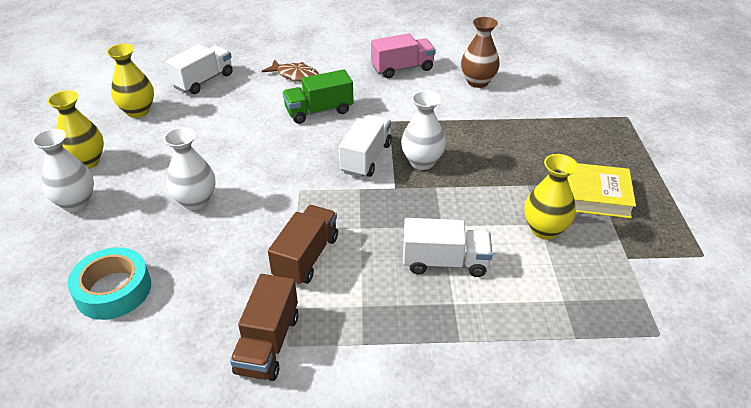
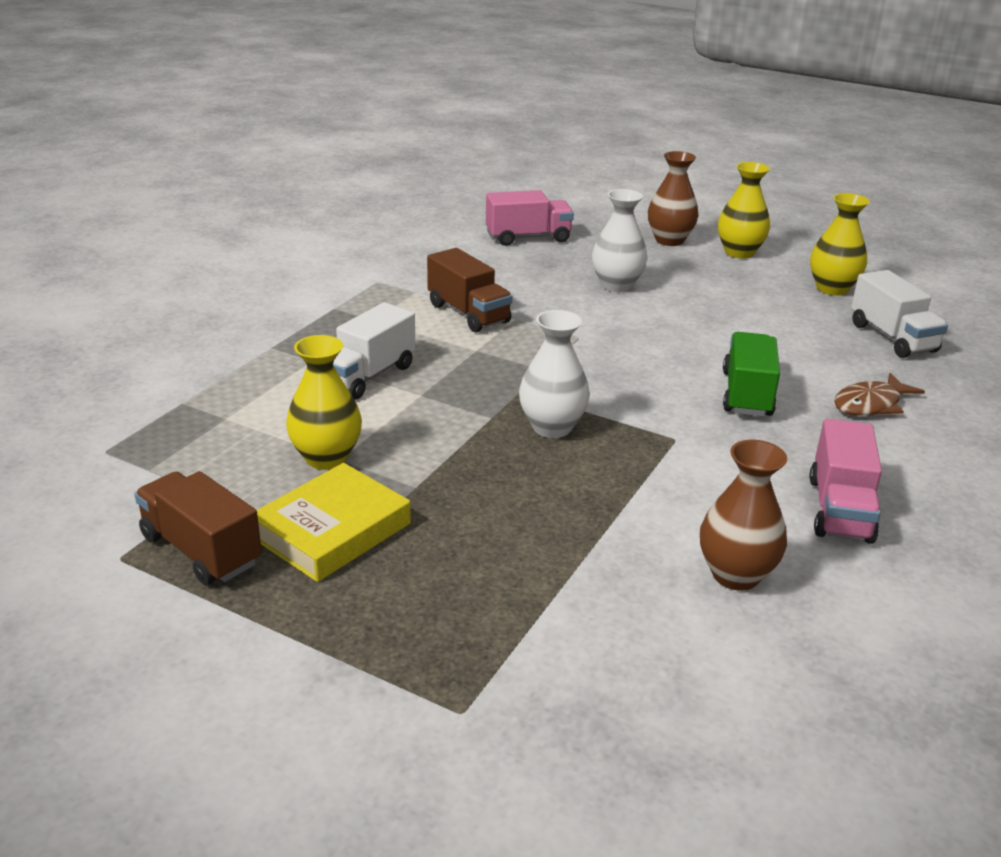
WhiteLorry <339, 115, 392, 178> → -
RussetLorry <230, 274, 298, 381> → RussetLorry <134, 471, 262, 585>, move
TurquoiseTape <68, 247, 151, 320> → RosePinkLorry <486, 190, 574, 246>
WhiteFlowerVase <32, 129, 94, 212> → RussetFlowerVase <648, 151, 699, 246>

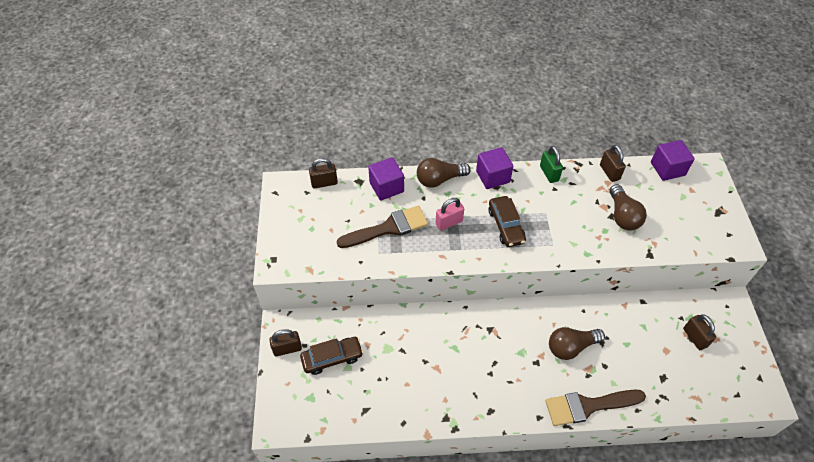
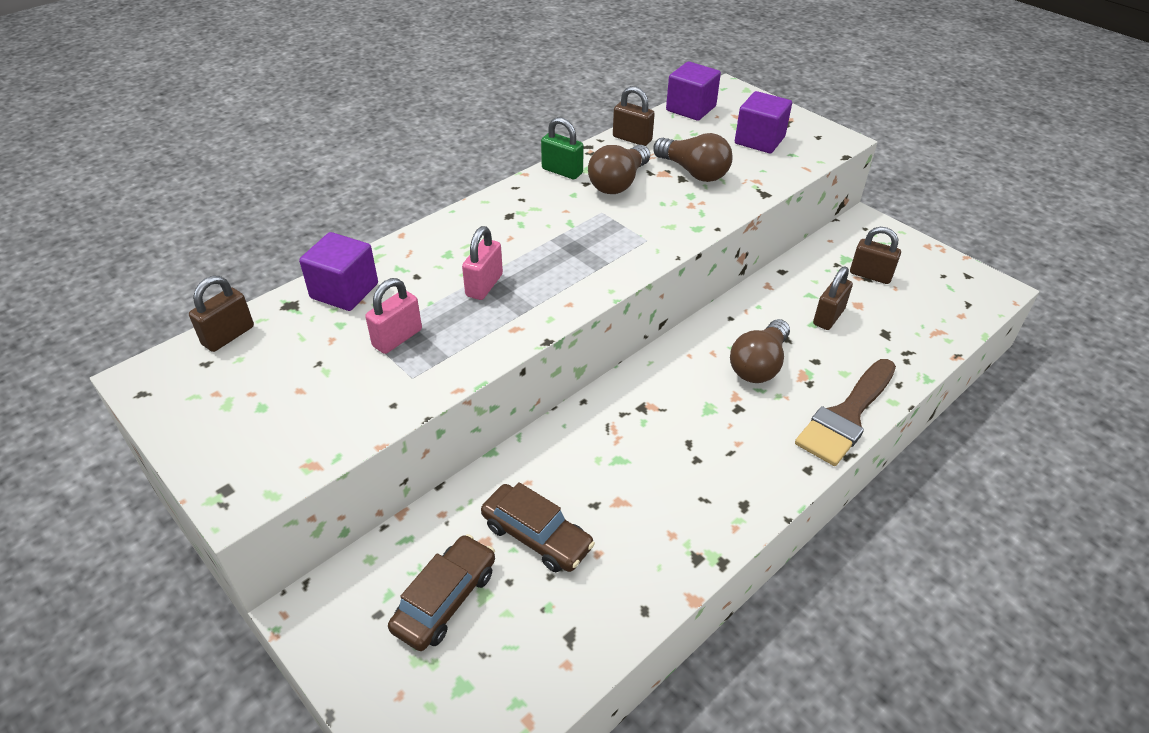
RussetPadlock <269, 329, 302, 356> → RussetPadlock <813, 266, 853, 330>, move
RussetLightbulb <417, 158, 471, 188> → RussetLightbulb <588, 145, 650, 194>, move
RoyalPurpleSolidCube <476, 147, 513, 189> → RoyalPurpleSolidCube <735, 91, 792, 153>, move
RussetToyCar <488, 196, 526, 247> → RussetToyCar <481, 482, 595, 572>, move
RussetPaintBrush <336, 206, 428, 248> → RosePinkPadlock <365, 278, 422, 354>

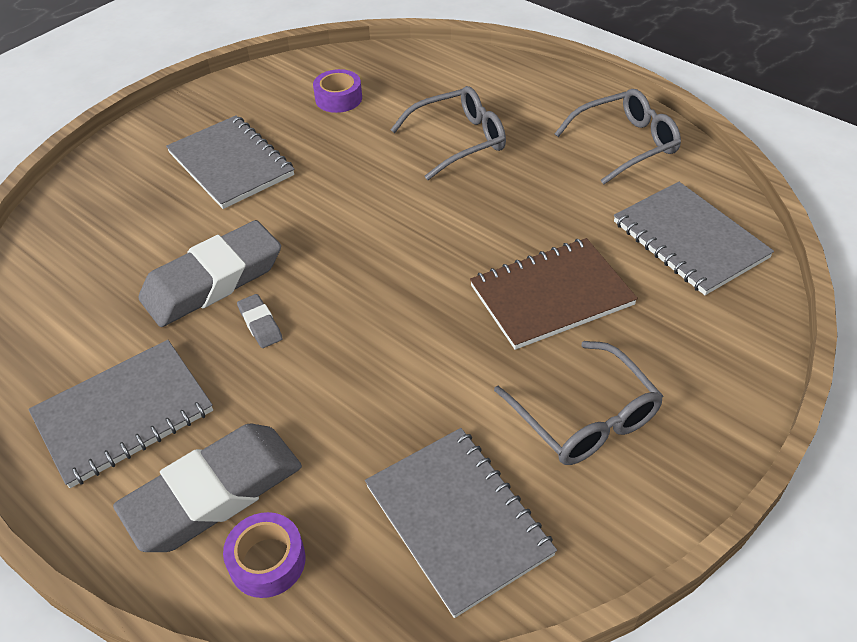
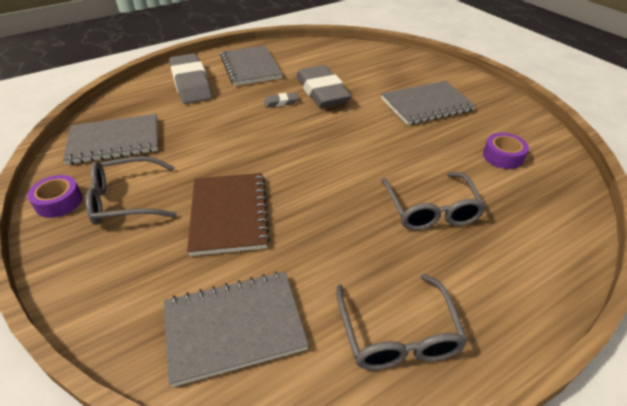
RoyalPurpleTape <223, 512, 306, 598> → RoyalPurpleTape <27, 175, 83, 218>, move

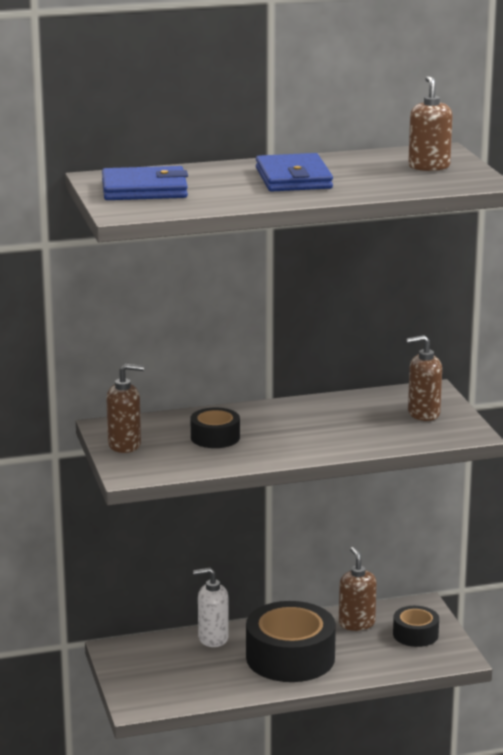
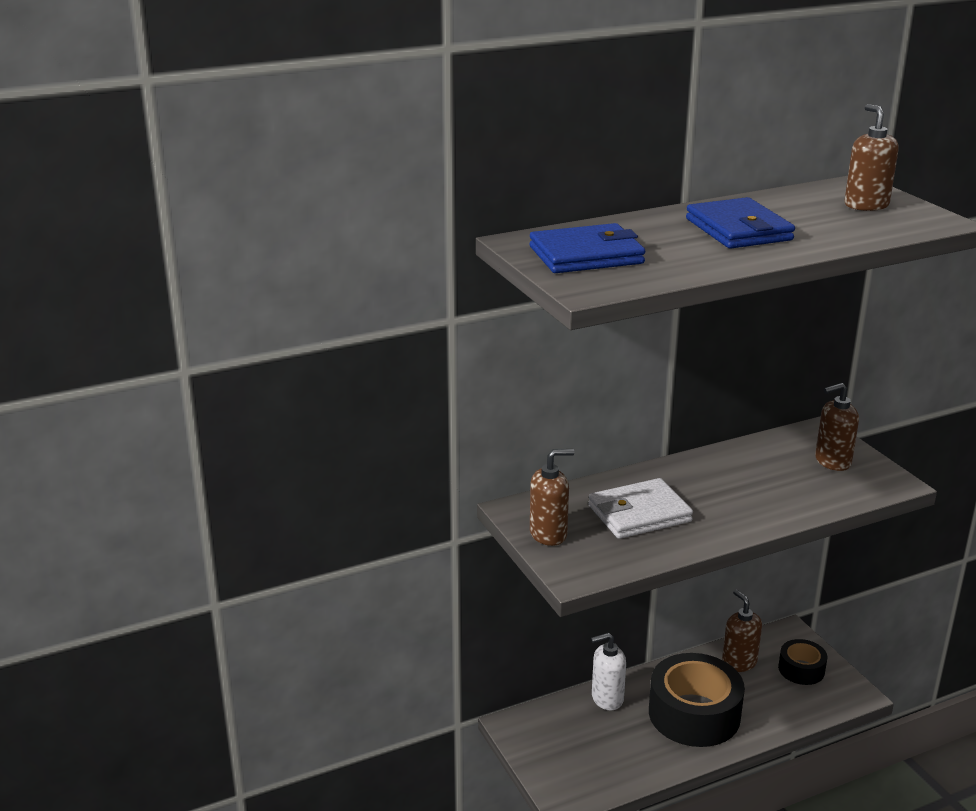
BlackTape <191, 408, 240, 448> → WhiteCardWallet <588, 478, 693, 539>

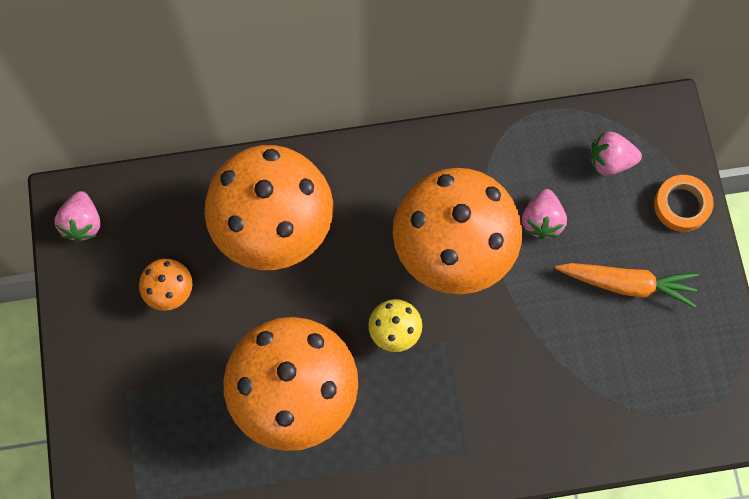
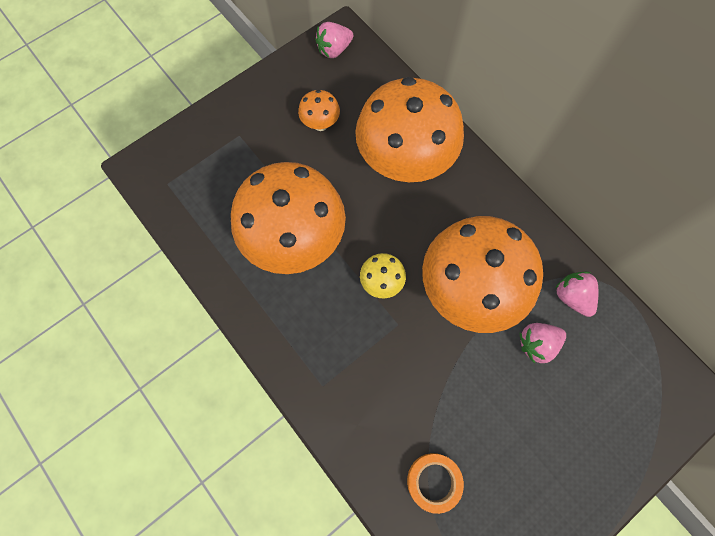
OrangeCarrot <555, 263, 699, 308> → -
RosePinkToyStrawberry <590, 132, 642, 176> → RosePinkToyStrawberry <555, 272, 598, 317>, move
OrangeTape <654, 175, 714, 232> → OrangeTape <407, 453, 464, 514>, move

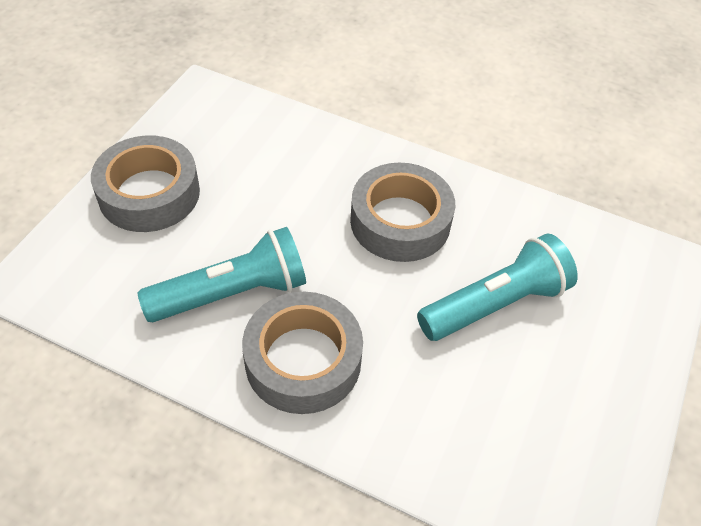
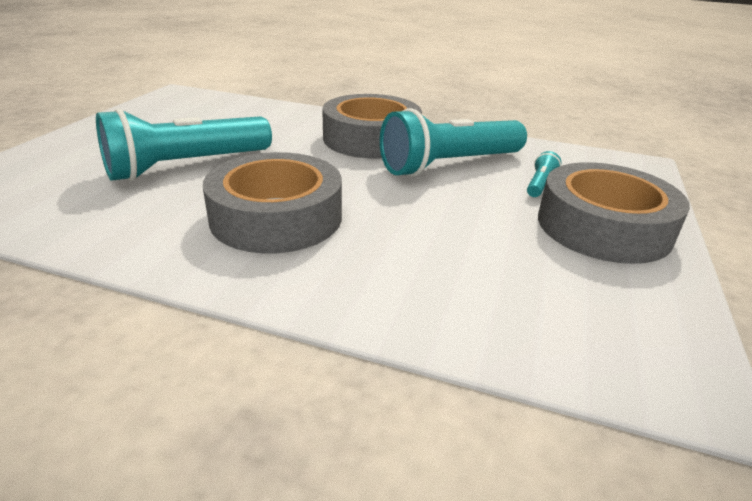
- → TurquoiseTorch <527, 151, 561, 197>

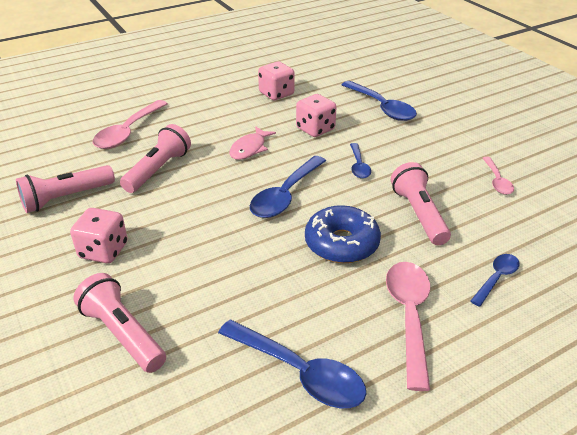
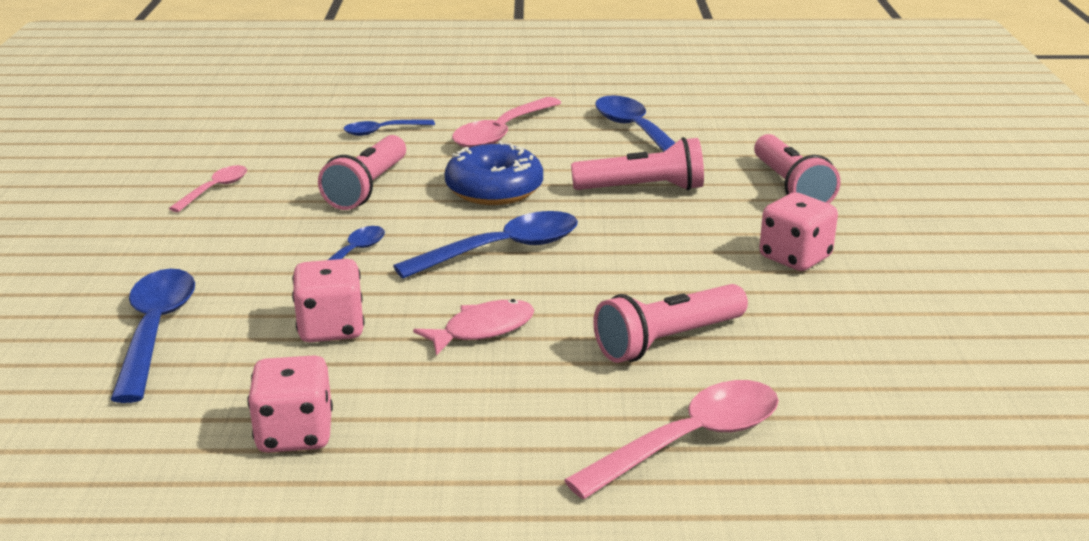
RosePinkTorch <16, 165, 115, 213> → RosePinkTorch <571, 137, 704, 191>, move

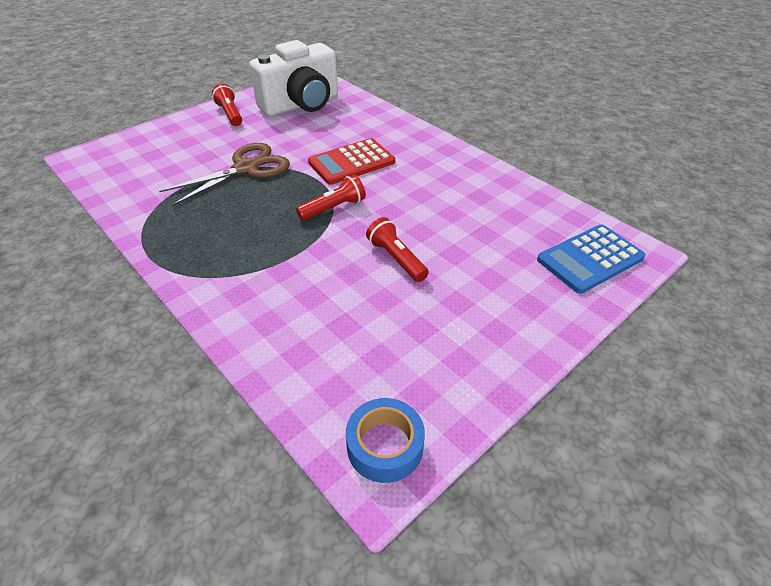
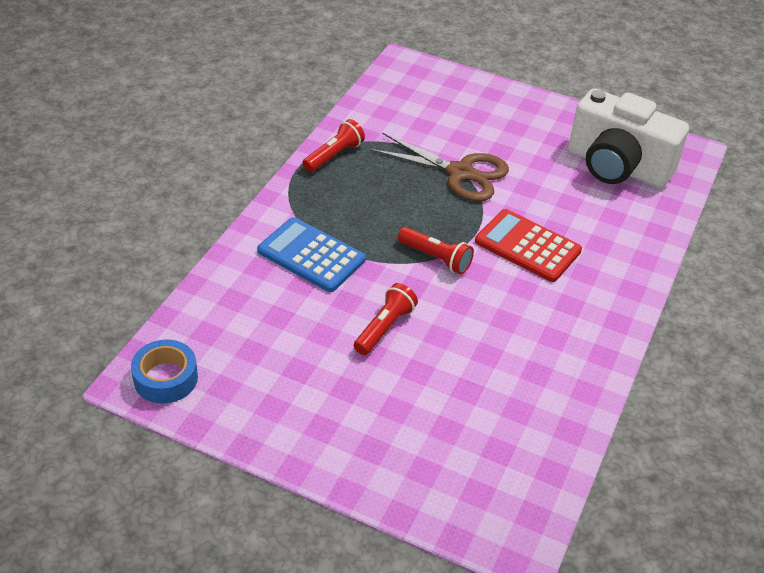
CrimsonTorch <212, 84, 242, 126> → CrimsonTorch <302, 119, 365, 172>, move
BlueAddingMachine <537, 225, 645, 294> → BlueAddingMachine <257, 217, 366, 292>, move

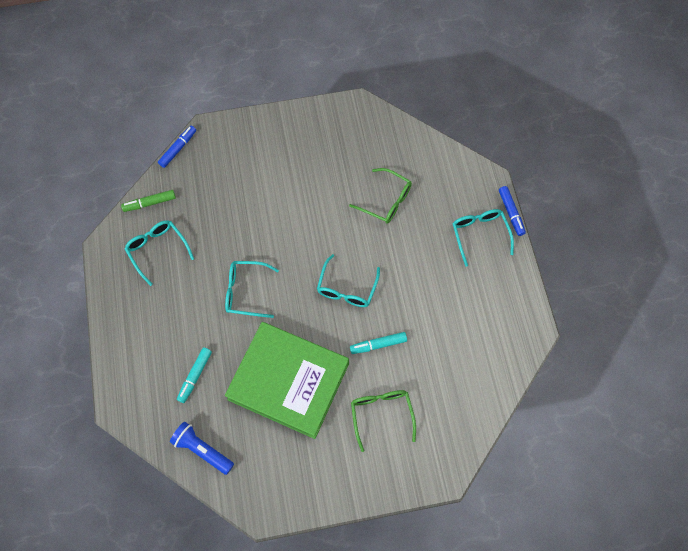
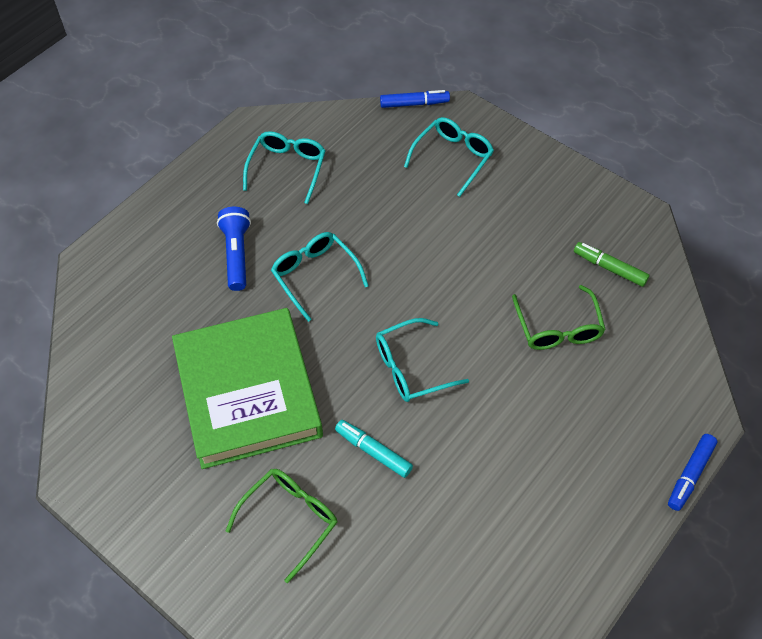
TurquoiseMarkerPen <177, 347, 212, 403> → -
EmeraldMarkerPen <121, 190, 176, 212> → EmeraldMarkerPen <574, 242, 649, 287>, move
BlueTorch <170, 422, 234, 475> → BlueTorch <217, 207, 251, 291>, move
TurquoiseGlasses <452, 209, 514, 267> → TurquoiseGlasses <404, 117, 494, 197>, move

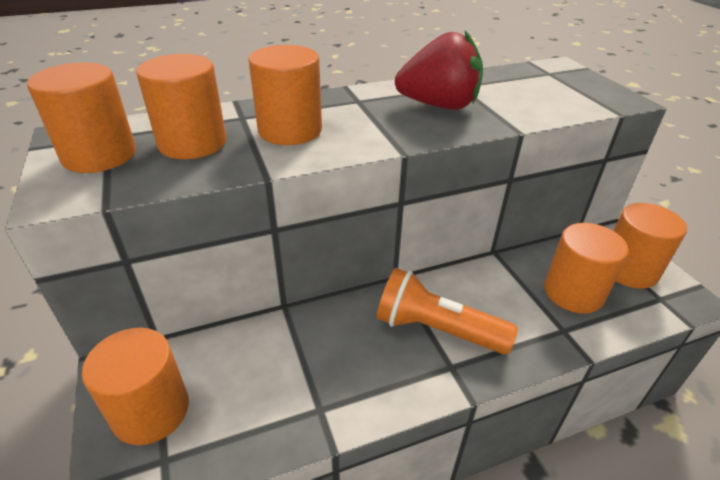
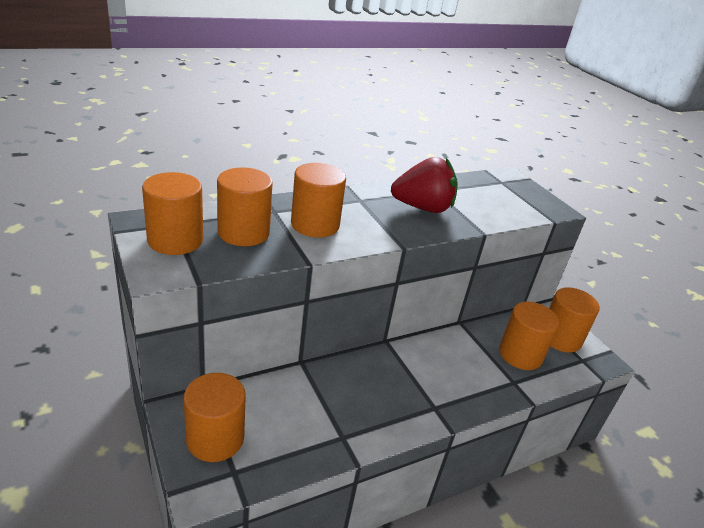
OrangeTorch <377, 268, 518, 355> → -

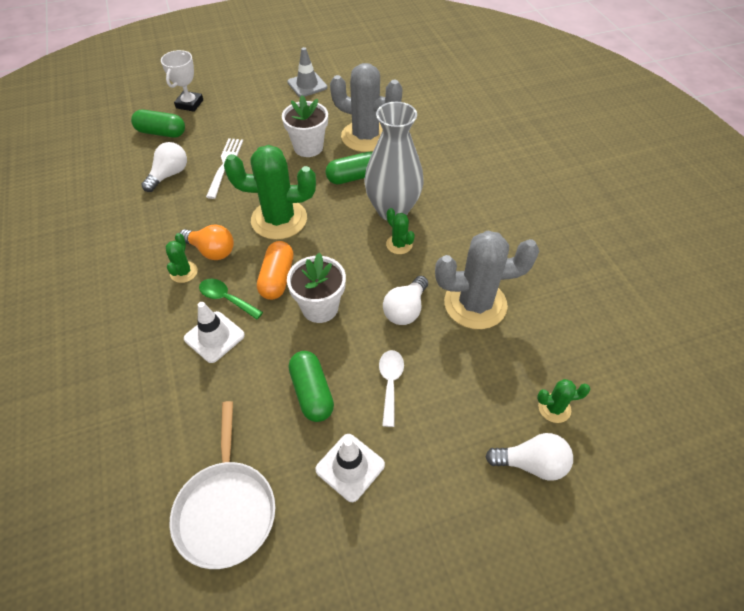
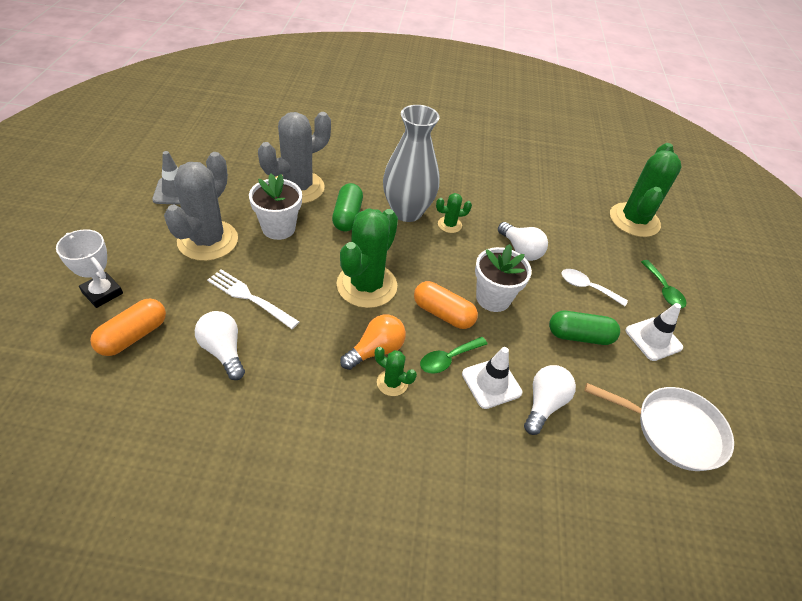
- → EmeraldTablespoon <641, 260, 686, 308>
GrayPricklyPlant <435, 230, 539, 329> → GrayPricklyPlant <164, 152, 238, 261>, move
WhiteLightbulb <485, 433, 573, 481> → WhiteLightbulb <524, 365, 576, 435>, move
EmeraldPill <131, 110, 185, 138> → OrangePill <90, 298, 166, 356>
EmeraldPricklyPlant <537, 379, 591, 423> → EmeraldPricklyPlant <610, 143, 682, 237>, x2.19

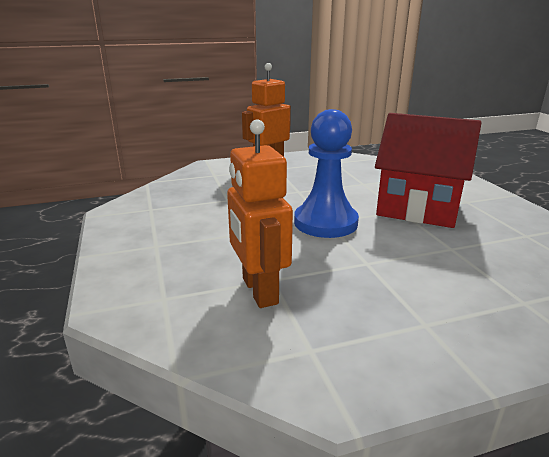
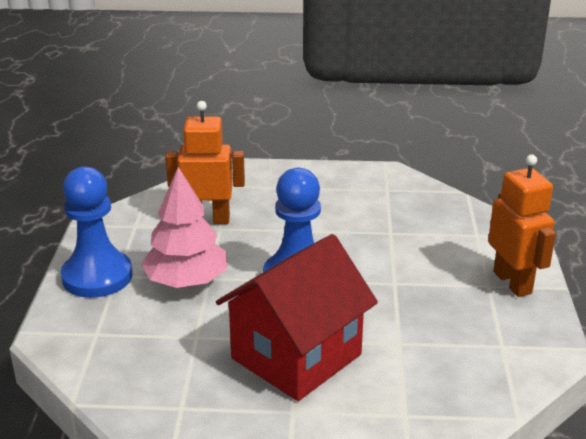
- → BlueGamePawn <61, 167, 133, 298>
- → RosePinkToyTree <141, 167, 227, 288>

